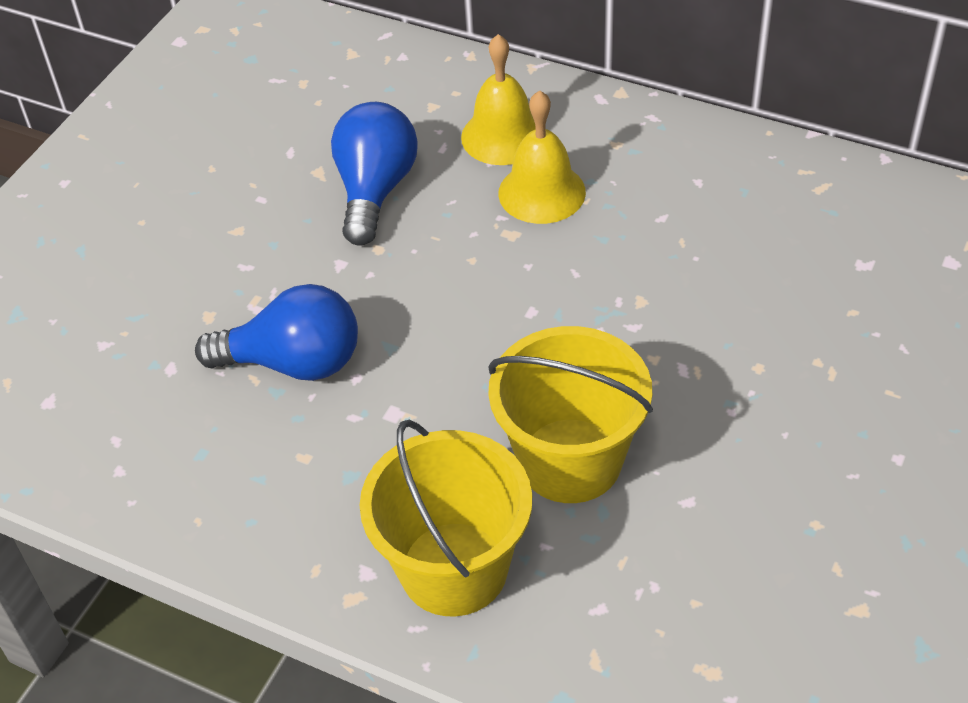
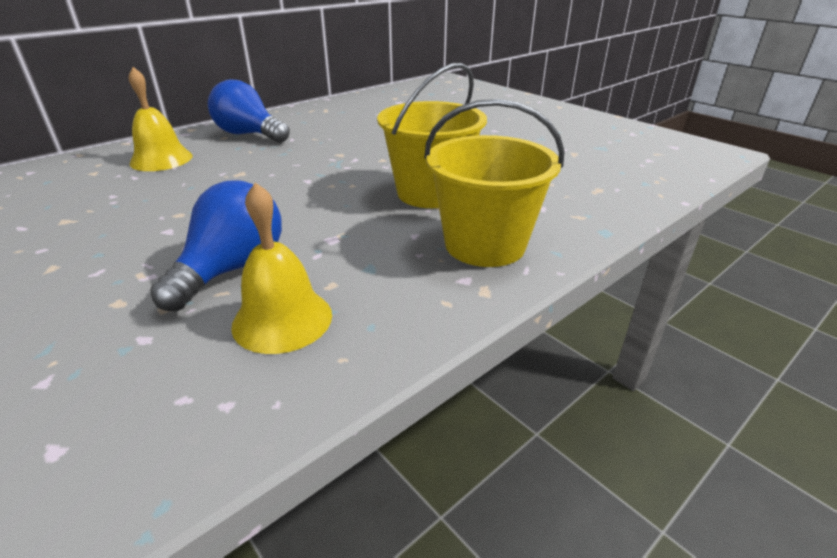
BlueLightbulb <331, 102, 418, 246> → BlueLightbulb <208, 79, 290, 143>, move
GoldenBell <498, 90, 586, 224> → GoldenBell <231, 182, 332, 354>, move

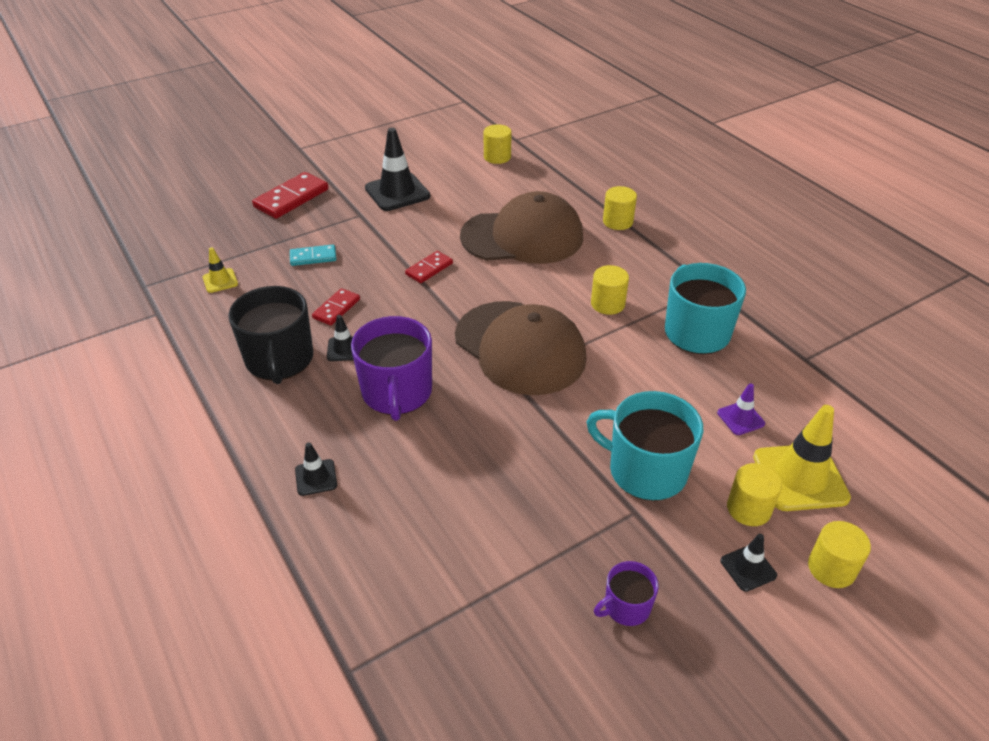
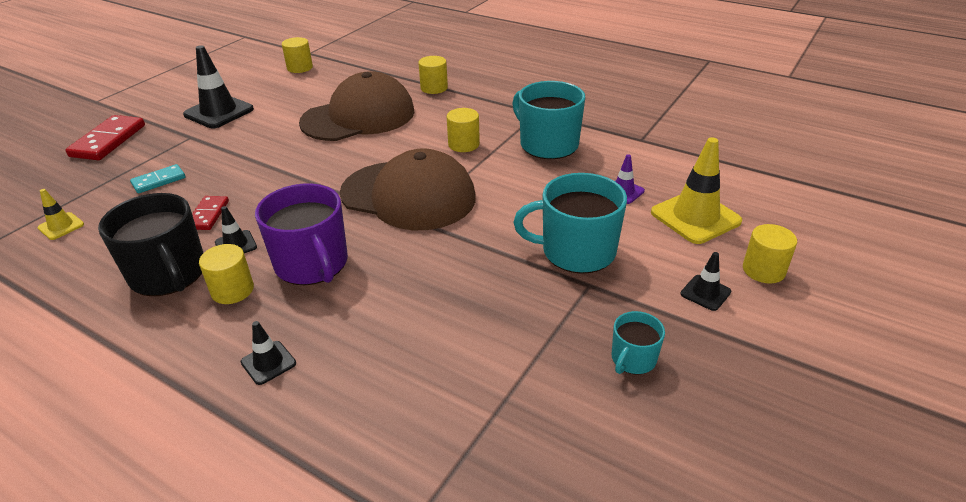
CrimsonDomino <405, 251, 453, 283> → -
GoldenCylinder <727, 463, 782, 526> → GoldenCylinder <199, 244, 254, 304>, move
RoyalPurpleMug <594, 561, 659, 626> → TurquoiseMug <612, 311, 665, 374>

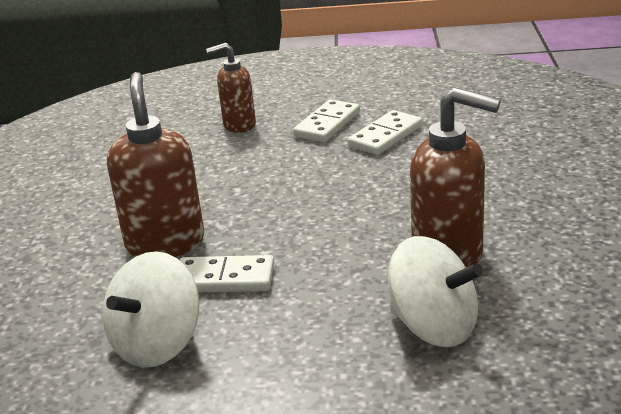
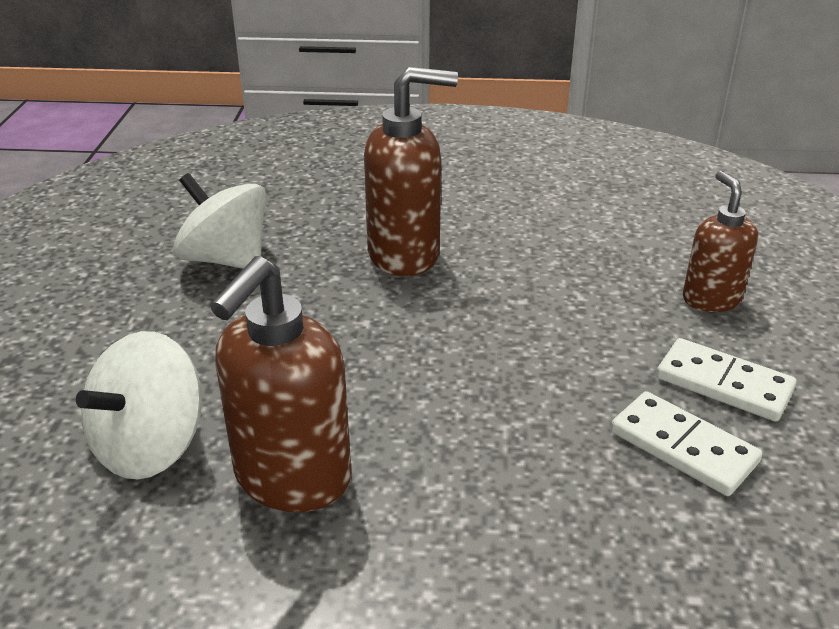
WhiteDomino <180, 255, 274, 293> → -

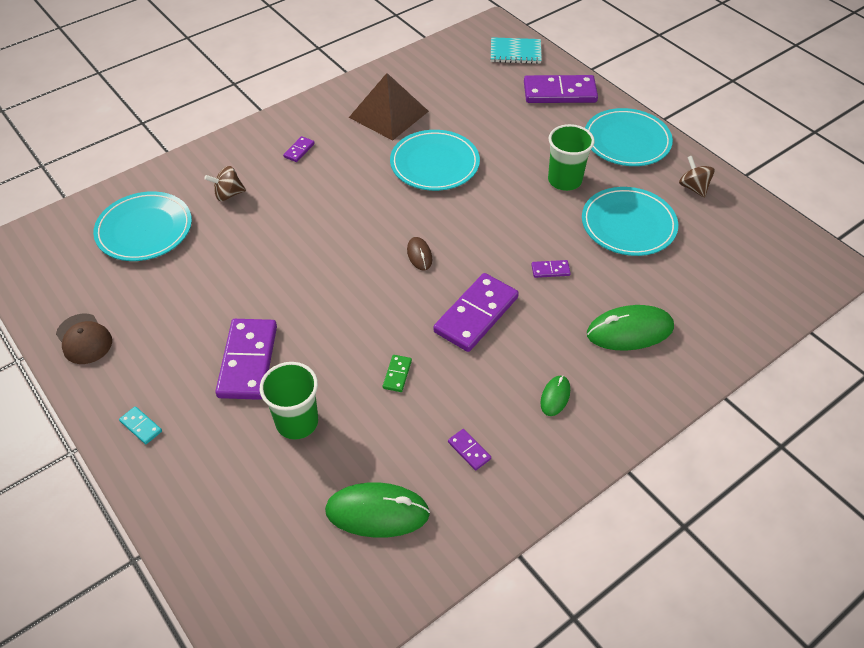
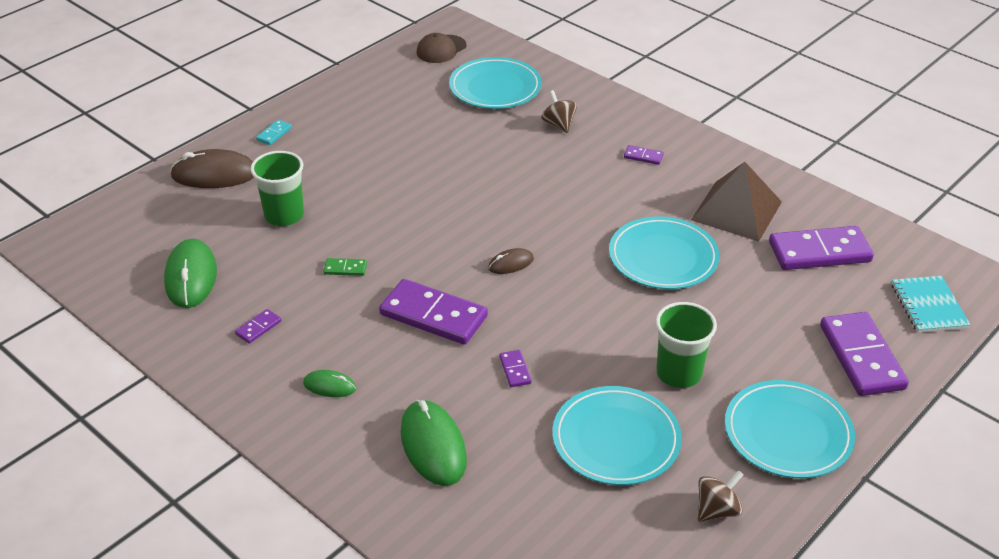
- → RussetPcMouse <170, 149, 254, 188>
RussetCap <56, 314, 112, 364> → RussetCap <416, 33, 467, 63>, move
RoyalPurpleDomino <215, 319, 277, 400> → RoyalPurpleDomino <769, 226, 874, 270>, move

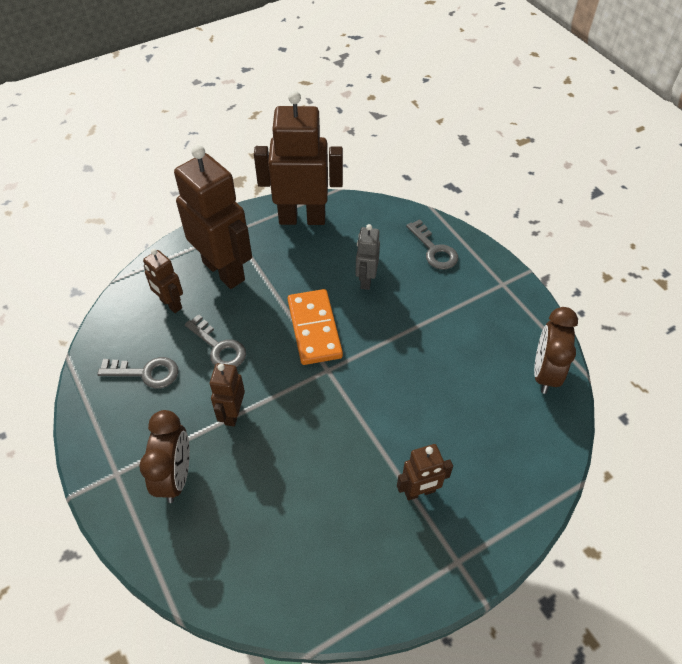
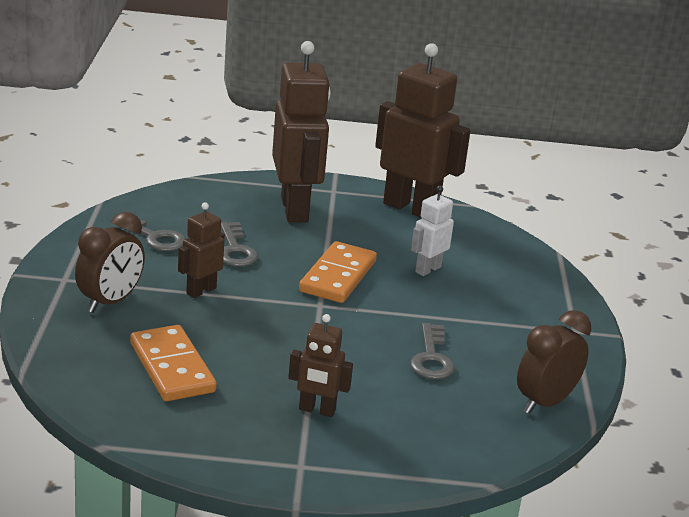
RussetRobotFigure <143, 249, 183, 313> → -
- → OrangeDomino <130, 325, 217, 401>
GrayDoorKey <406, 219, 458, 270> → GrayDoorKey <410, 323, 455, 380>, move
GrayRobotFigure <355, 224, 380, 290> → WhiteRobotFigure <411, 186, 454, 276>

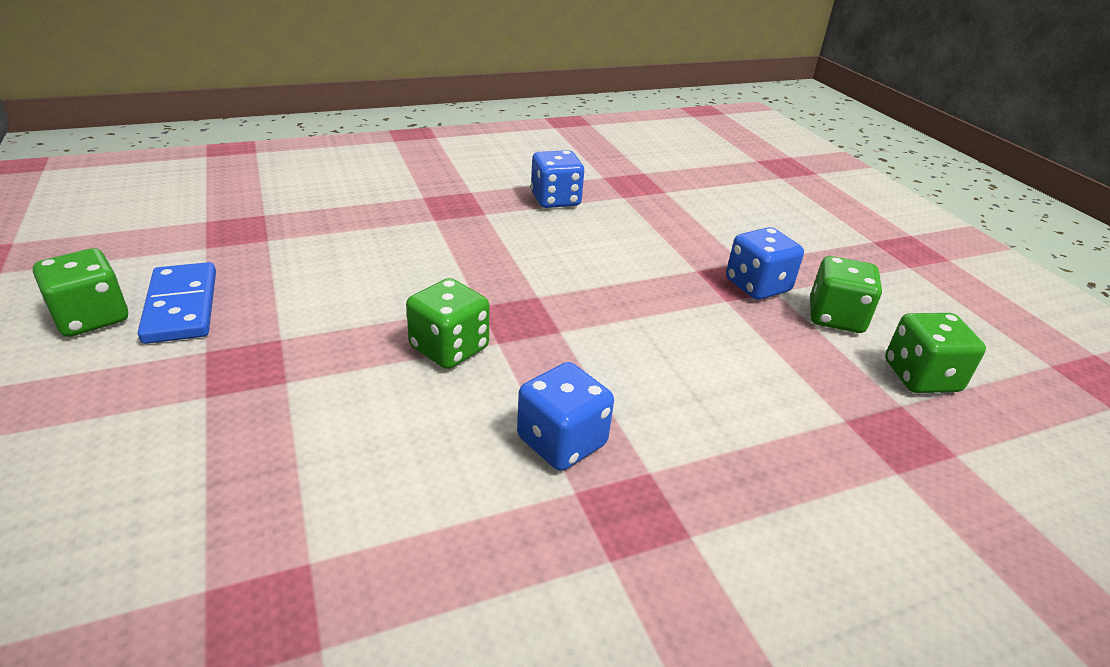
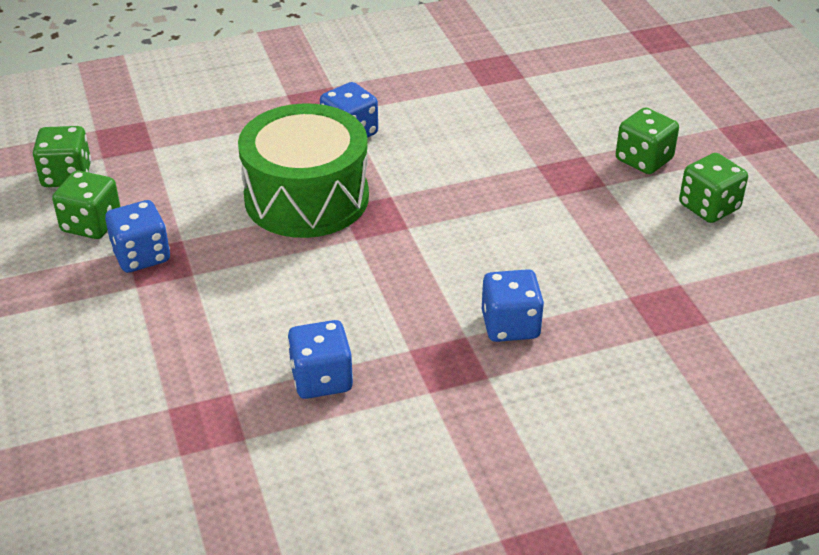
BlueDomino <138, 262, 216, 344> → -
- → EmeraldSnareDrum <238, 103, 369, 238>
- → BlueGameDie <482, 269, 544, 342>
EmeraldGameDie <406, 278, 489, 369> → EmeraldGameDie <616, 108, 679, 174>, move

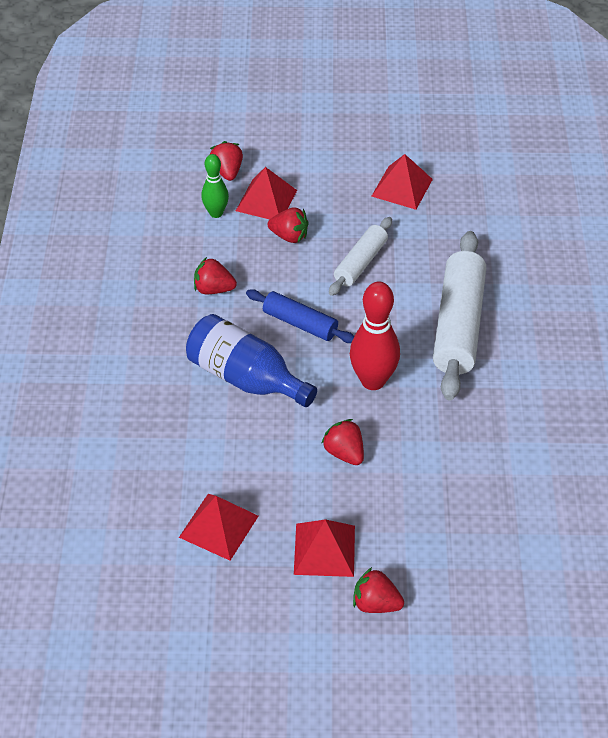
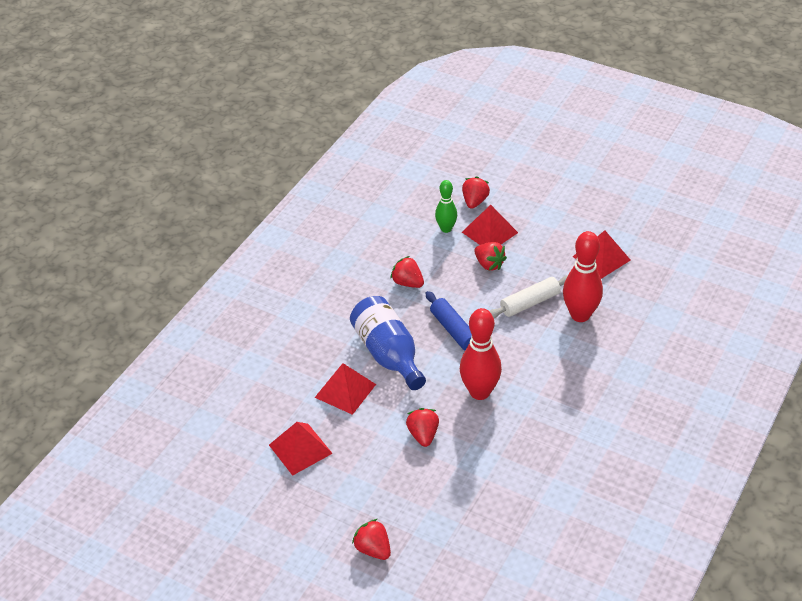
WhiteRollingPin <433, 231, 486, 400> → -
- → CrimsonSkittle <563, 231, 603, 322>
CrimsonPyramidShape <294, 519, 355, 577> → CrimsonPyramidShape <315, 363, 376, 415>, move

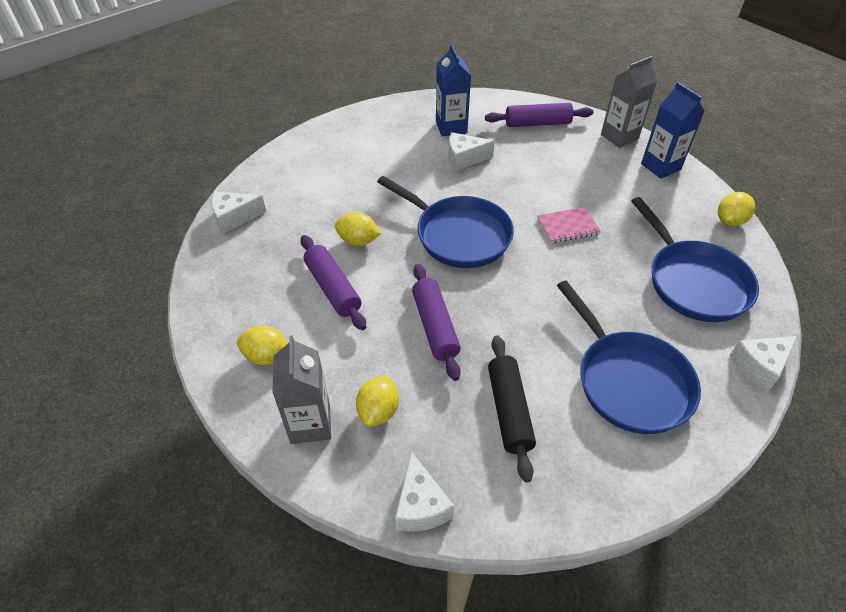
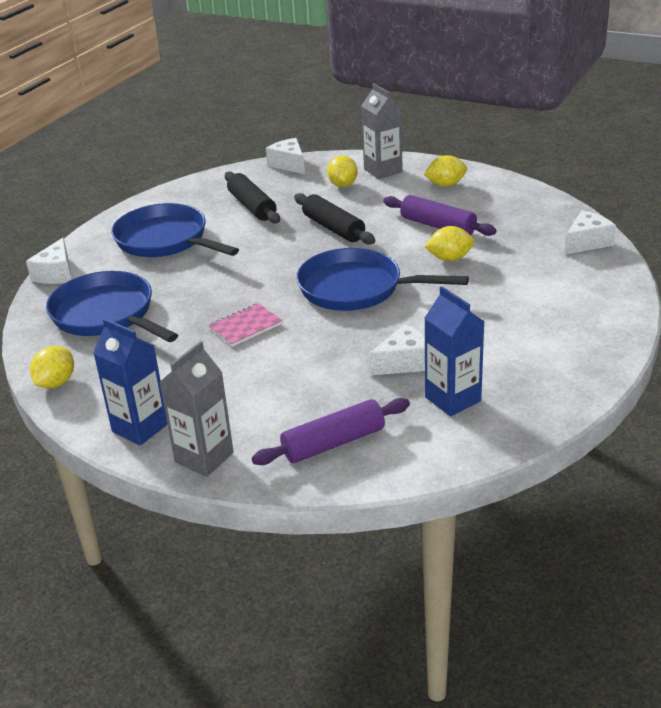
RoyalPurpleRollingPin <412, 264, 461, 381> → BlackRollingPin <294, 193, 375, 244>
WhiteCheeseWedge <729, 336, 798, 392> → WhiteCheeseWedge <26, 238, 72, 284>, 150 degrees clockwise

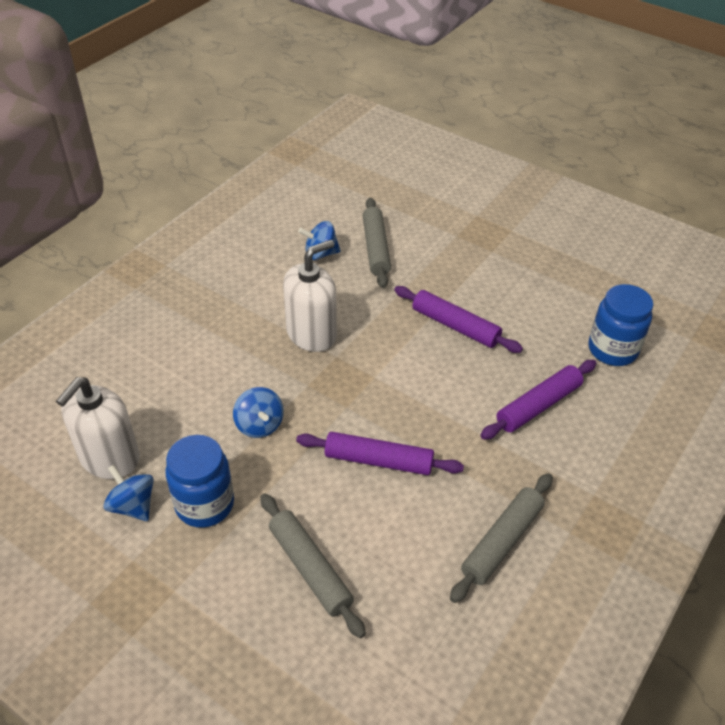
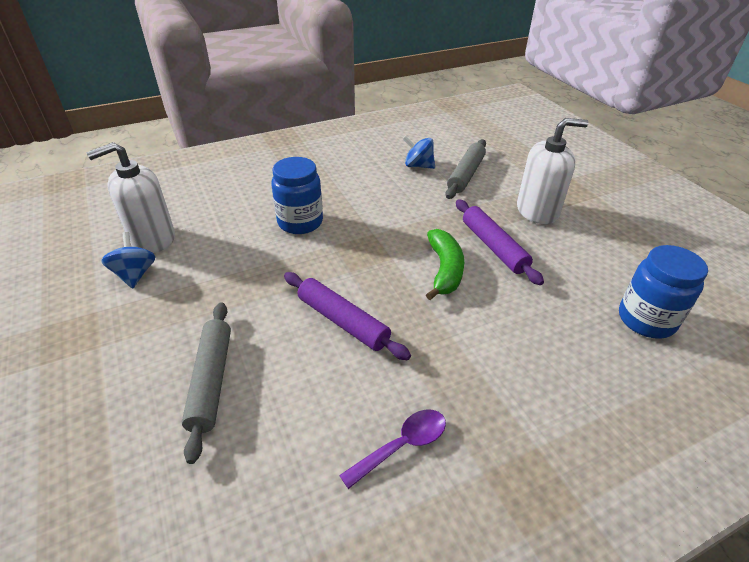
BlueSpinningTop <233, 387, 284, 438> → -
RoyalPurpleRollingPin <480, 360, 597, 440> → -
- → EmeraldToyBanana <426, 229, 464, 300>
BlueJamJar <165, 435, 234, 528> → BlueJamJar <271, 157, 323, 234>, move
WhiteSoapDispenser <283, 240, 337, 352> → WhiteSoapDispenser <517, 118, 589, 224>, move
GrayRollingPin <450, 473, 553, 603> → RoyalPurpleTablespoon <339, 410, 446, 489>

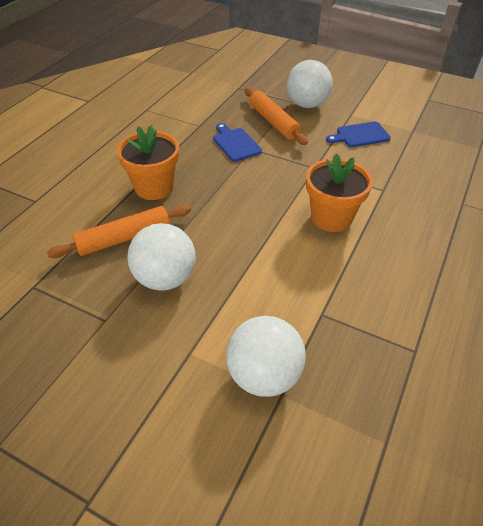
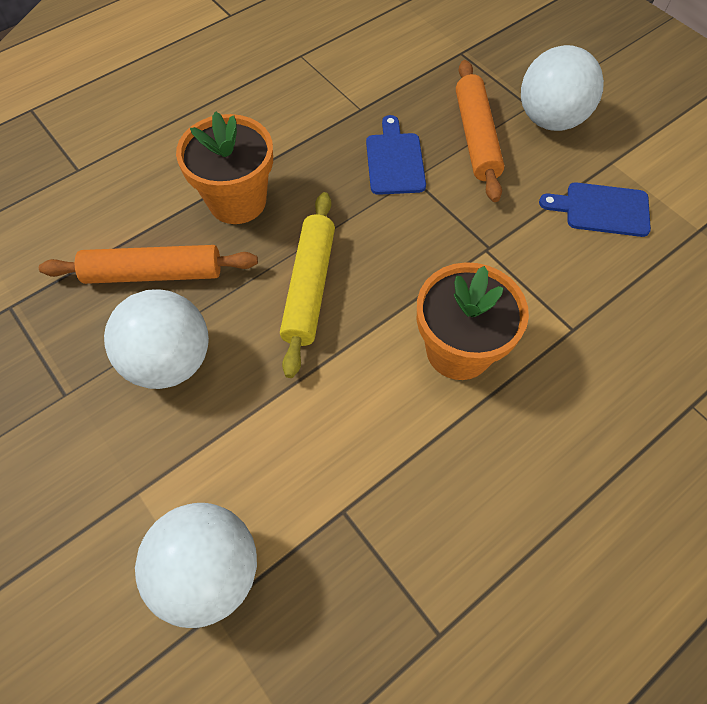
- → GoldenRollingPin <280, 192, 335, 378>

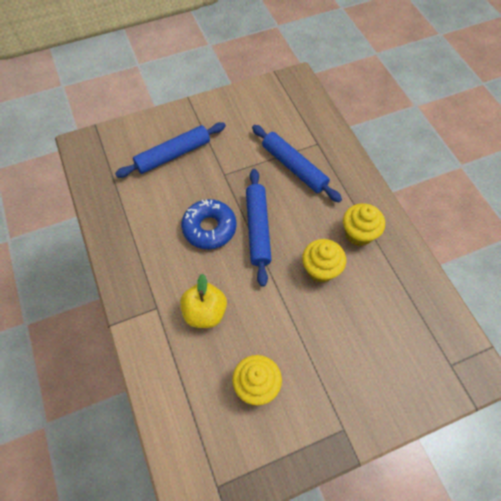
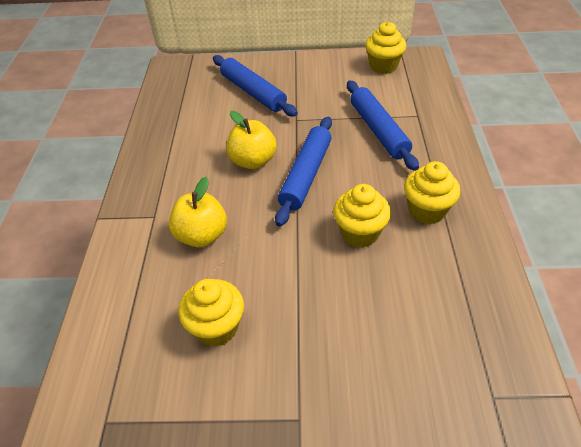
- → GoldenMuffin <365, 22, 406, 74>
BlueGlazedDonut <181, 199, 236, 249> → GoldenAppleFruit <226, 111, 277, 169>
BlueRollingPin <115, 122, 226, 178> → BlueRollingPin <213, 55, 298, 117>, 60 degrees clockwise

